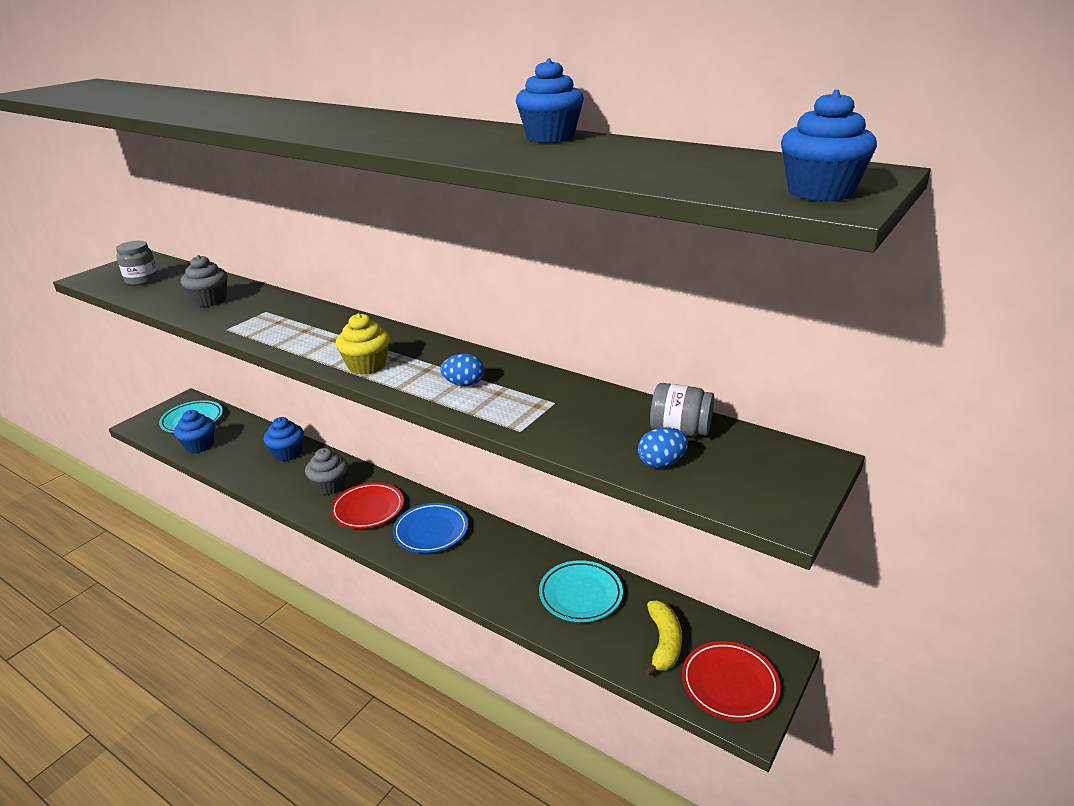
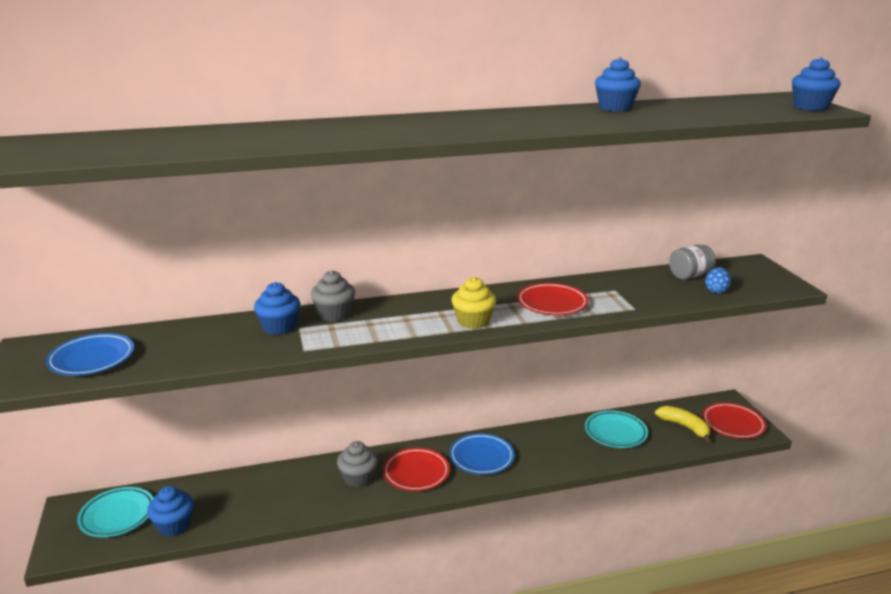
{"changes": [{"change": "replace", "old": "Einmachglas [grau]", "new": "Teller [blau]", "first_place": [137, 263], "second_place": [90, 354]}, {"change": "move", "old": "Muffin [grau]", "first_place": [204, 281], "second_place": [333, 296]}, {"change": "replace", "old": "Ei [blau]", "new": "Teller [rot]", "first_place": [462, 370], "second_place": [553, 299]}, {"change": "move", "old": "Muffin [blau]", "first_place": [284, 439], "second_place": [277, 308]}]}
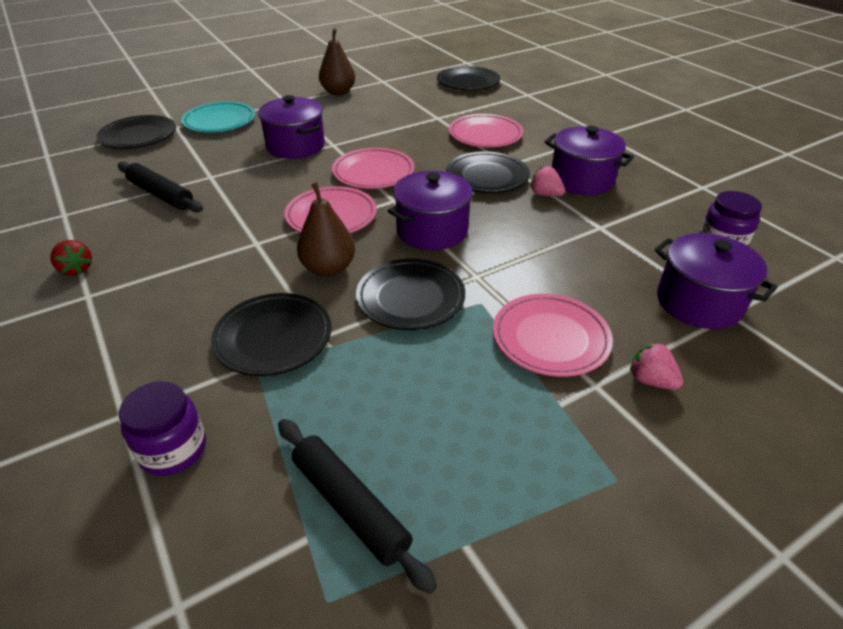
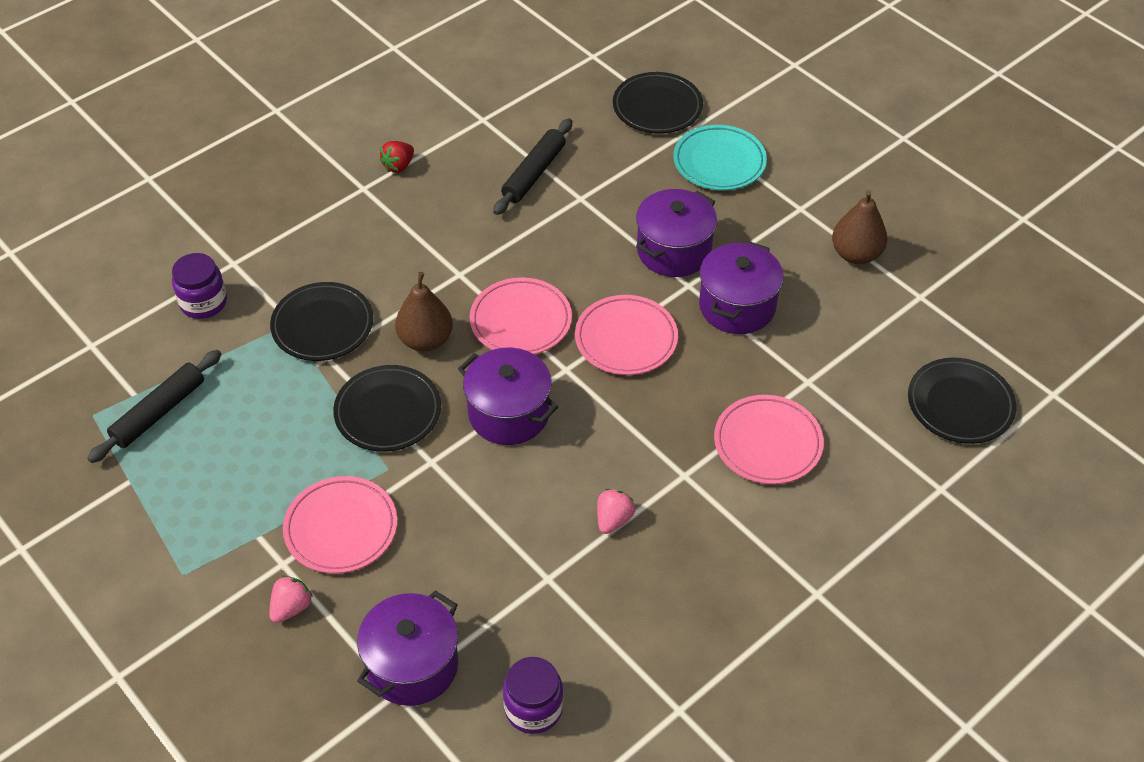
{"changes": [{"change": "move", "old": "Kochtopf [lila]", "first_place": [589, 160], "second_place": [741, 287]}, {"change": "delete", "old": "Teller [schwarz]", "first_place": [488, 172]}]}
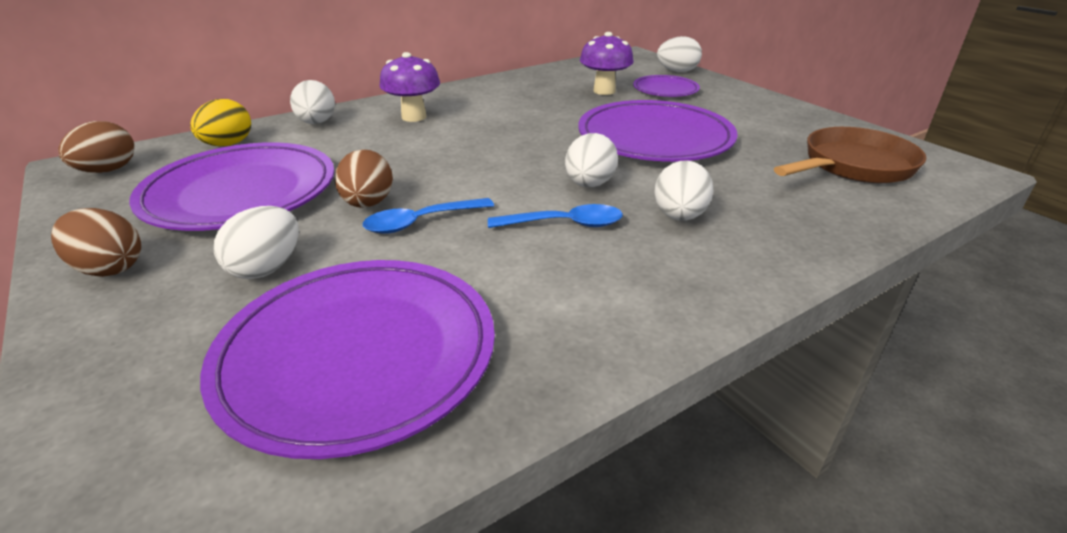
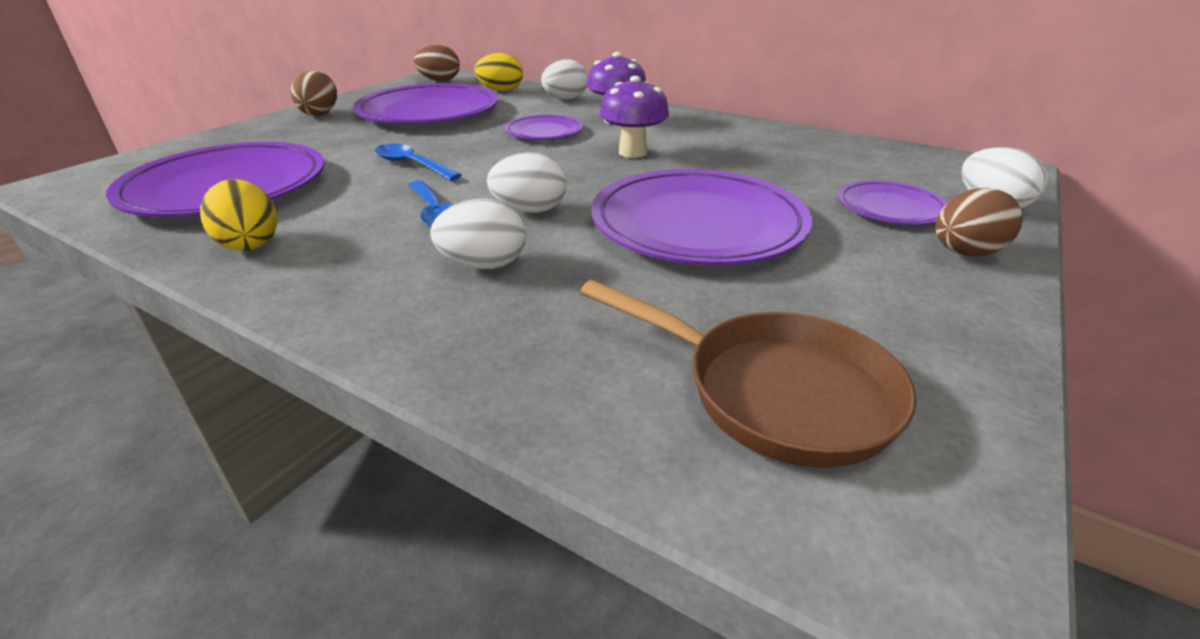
{"changes": [{"change": "move", "old": "Pilz [lila]", "first_place": [607, 63], "second_place": [634, 117]}, {"change": "move", "old": "Ei [braun]", "first_place": [364, 178], "second_place": [979, 222]}, {"change": "delete", "old": "Ei [weiß]", "first_place": [256, 242]}, {"change": "insert", "new": "Teller [lila]", "second_place": [544, 127]}, {"change": "insert", "new": "Ei [gelb]", "second_place": [238, 215]}]}
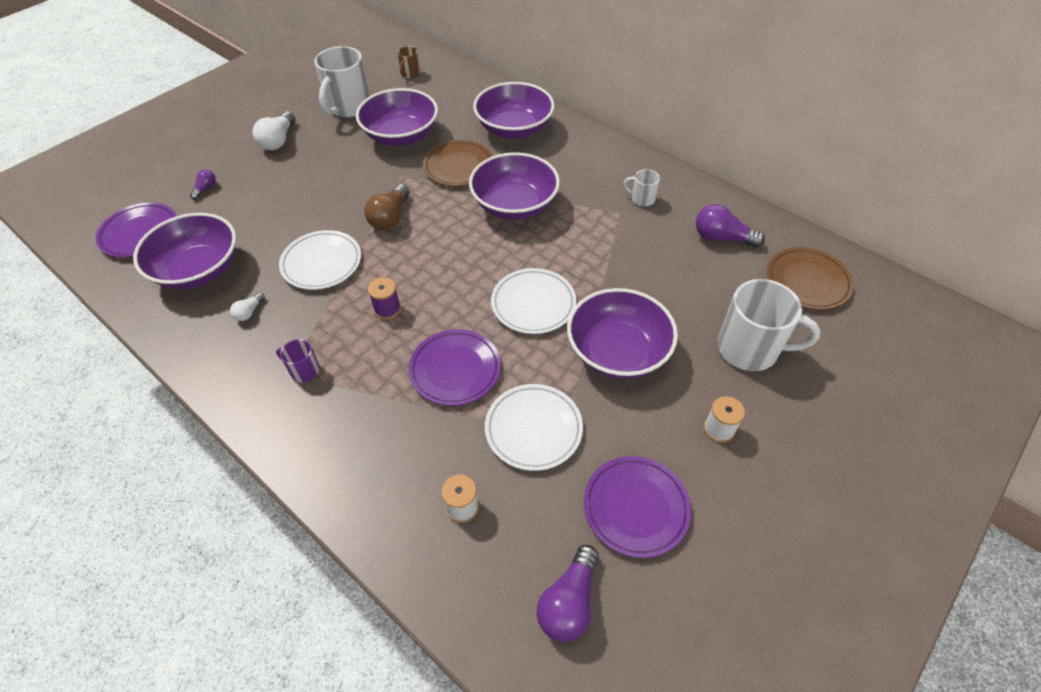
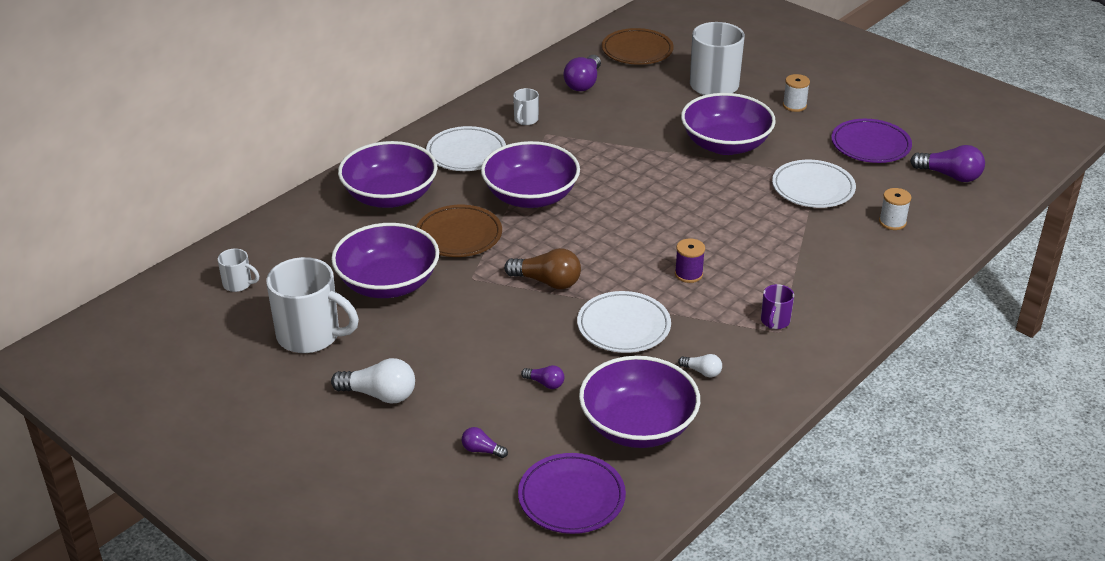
{"changes": [{"change": "recolor", "old": "Tasse [braun]", "new": "Tasse [weiß]", "first_place": [408, 62], "second_place": [238, 270]}, {"change": "move", "old": "Teller [weiß]", "first_place": [533, 301], "second_place": [466, 148]}, {"change": "delete", "old": "Teller [lila]", "first_place": [454, 367]}, {"change": "insert", "new": "Glühbirne [lila]", "second_place": [542, 377]}]}
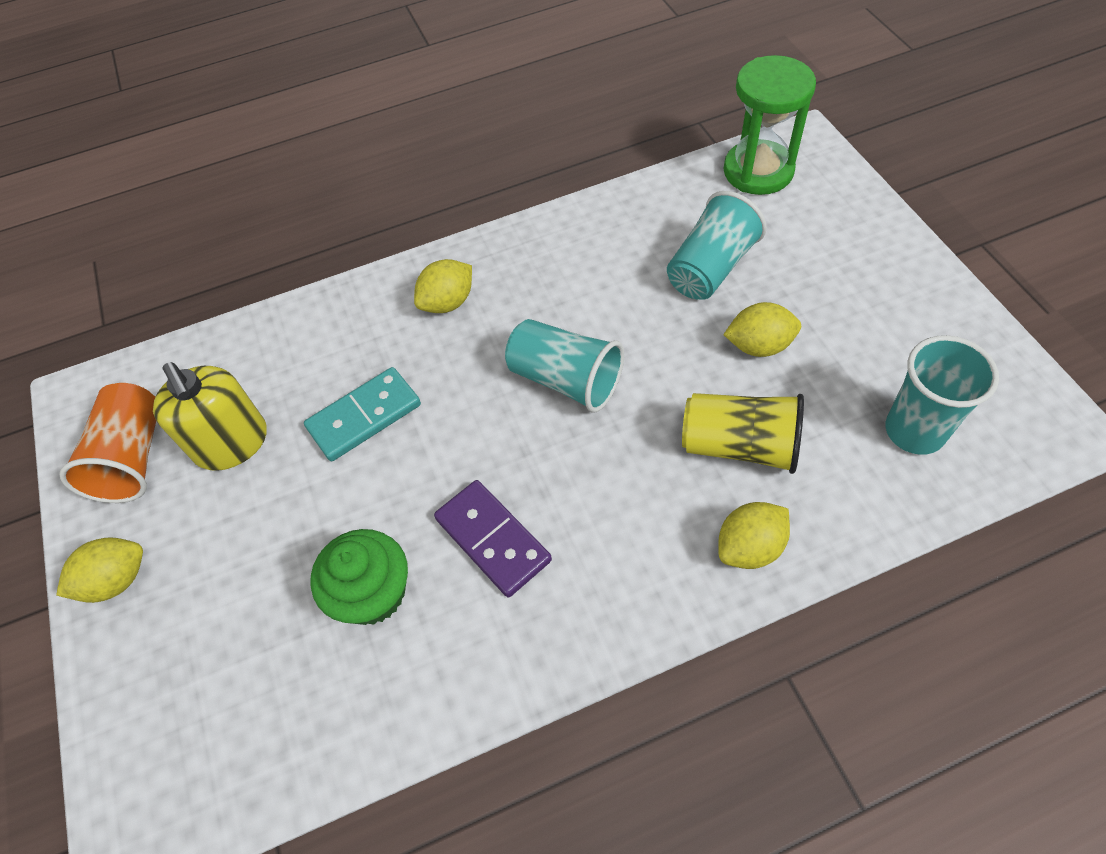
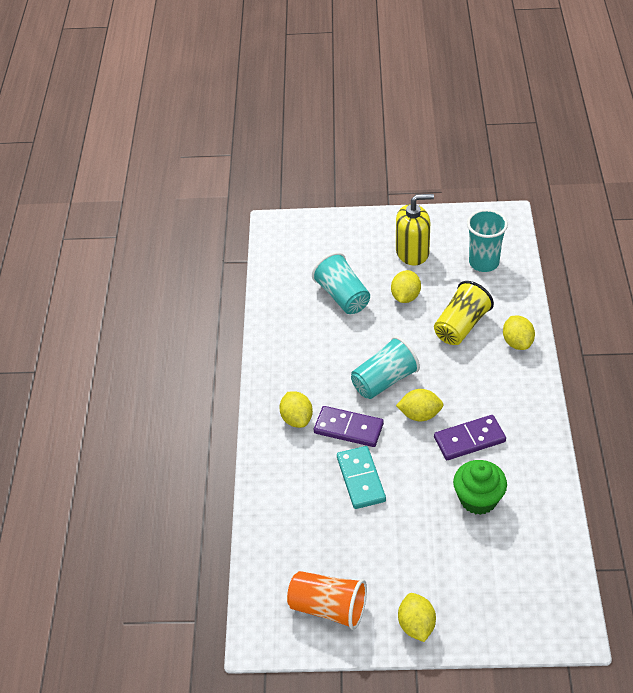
{"changes": [{"change": "delete", "old": "Sanduhr [grün]", "first_place": [770, 125]}, {"change": "move", "old": "Seifenspender [gelb]", "first_place": [210, 416], "second_place": [415, 229]}, {"change": "insert", "new": "Zitrone [gelb]", "second_place": [420, 405]}, {"change": "insert", "new": "Dominostein [lila]", "second_place": [349, 426]}]}
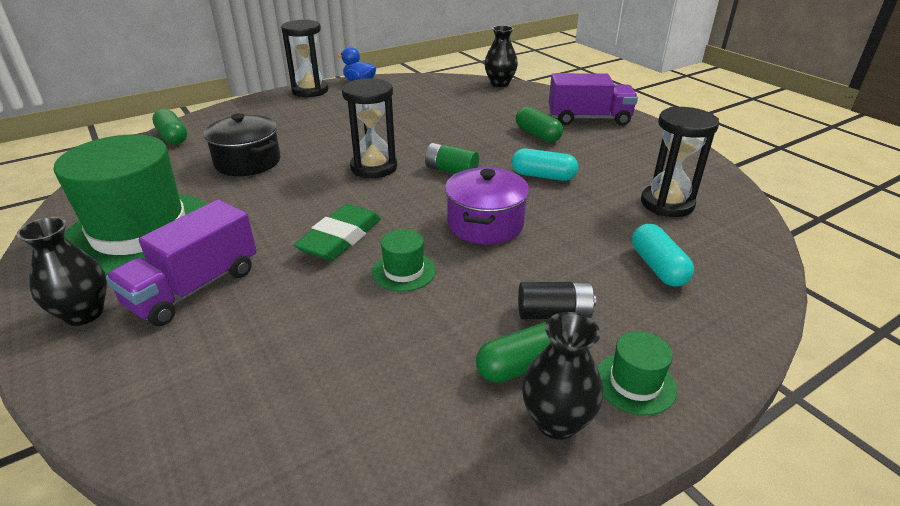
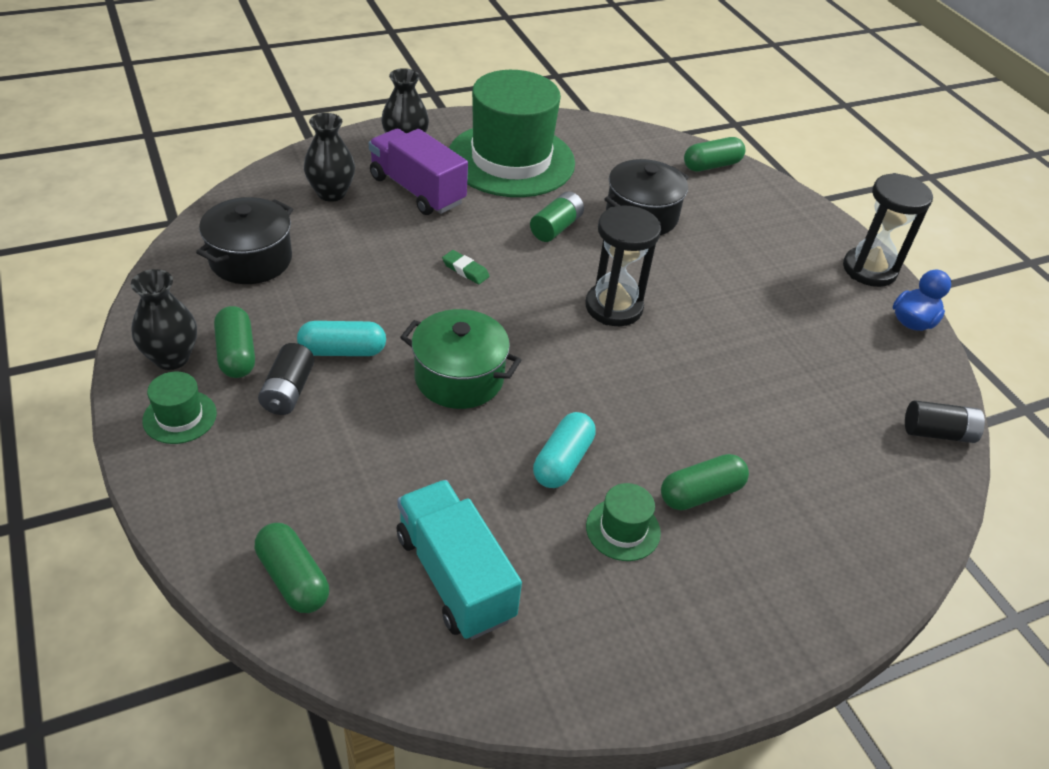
{"changes": [{"change": "move", "old": "Vase [schwarz]", "first_place": [501, 56], "second_place": [329, 157]}, {"change": "delete", "old": "Lastwagen [lila]", "first_place": [593, 99]}, {"change": "replace", "old": "Sanduhr [schwarz]", "new": "Lastwagen [türkis]", "first_place": [680, 162], "second_place": [459, 560]}, {"change": "move", "old": "Batterie [grün]", "first_place": [452, 158], "second_place": [557, 216]}, {"change": "recolor", "old": "Kochtopf [lila]", "new": "Kochtopf [grün]", "first_place": [487, 205], "second_place": [460, 359]}, {"change": "resize", "old": "Radiergummi [grün]", "first_place": [337, 232], "second_place": [466, 267], "factor": 0.5}, {"change": "move", "old": "Kapsel [türkis]", "first_place": [663, 255], "second_place": [341, 338]}, {"change": "move", "old": "Hut [grün]", "first_place": [404, 260], "second_place": [623, 522]}, {"change": "insert", "new": "Kochtopf [schwarz]", "second_place": [244, 240]}, {"change": "insert", "new": "Batterie [schwarz]", "second_place": [945, 421]}, {"change": "insert", "new": "Kapsel [grün]", "second_place": [292, 568]}]}
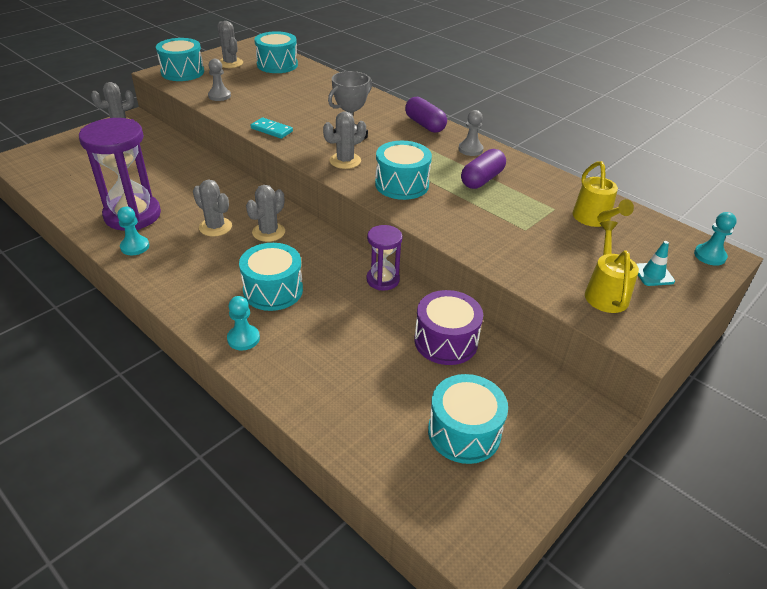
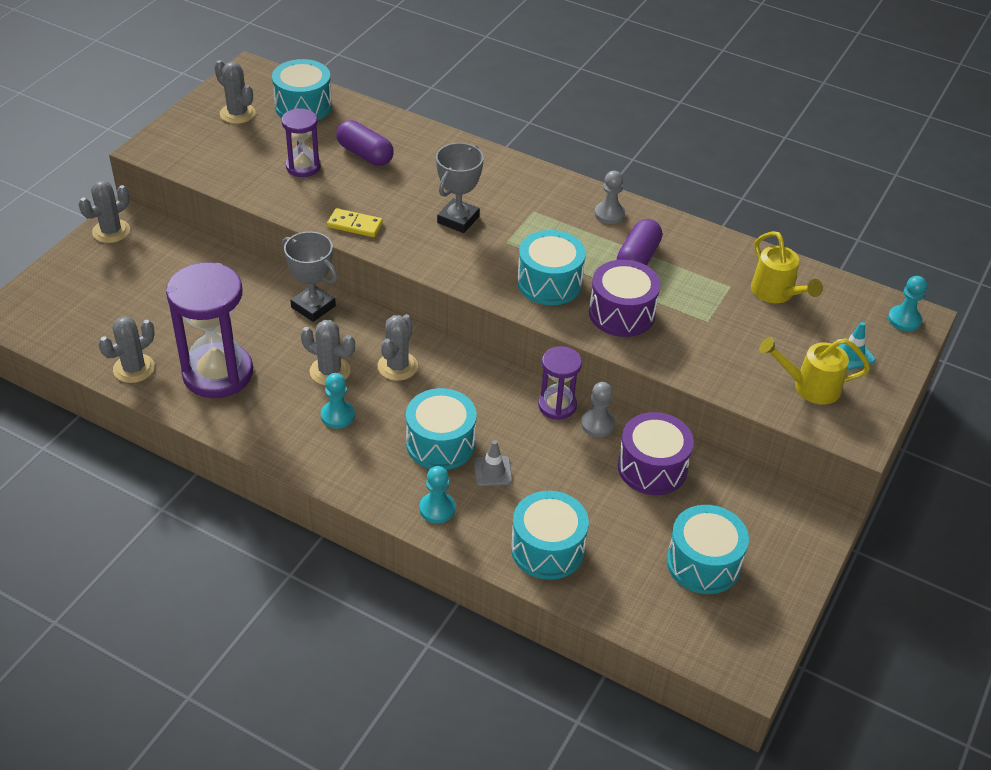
{"changes": [{"change": "move", "old": "Trommel [türkis]", "first_place": [180, 59], "second_place": [550, 535]}, {"change": "move", "old": "Bauer [grau]", "first_place": [219, 80], "second_place": [598, 409]}, {"change": "move", "old": "Kapsel [lila]", "first_place": [426, 115], "second_place": [365, 143]}, {"change": "move", "old": "Kaktus [grau]", "first_place": [344, 140], "second_place": [126, 349]}, {"change": "recolor", "old": "Dominostein [türkis]", "new": "Dominostein [gelb]", "first_place": [272, 128], "second_place": [355, 222]}, {"change": "move", "old": "Bauer [türkis]", "first_place": [133, 231], "second_place": [338, 401]}, {"change": "rotate", "old": "Gießkanne [gelb]", "first_place": [612, 267], "second_place": [814, 370], "degrees": -75}, {"change": "insert", "new": "Sanduhr [lila]", "second_place": [301, 142]}, {"change": "insert", "new": "Pokal [grau]", "second_place": [310, 276]}, {"change": "insert", "new": "Trommel [lila]", "second_place": [624, 298]}, {"change": "insert", "new": "Leitkegel [grau]", "second_place": [493, 463]}]}
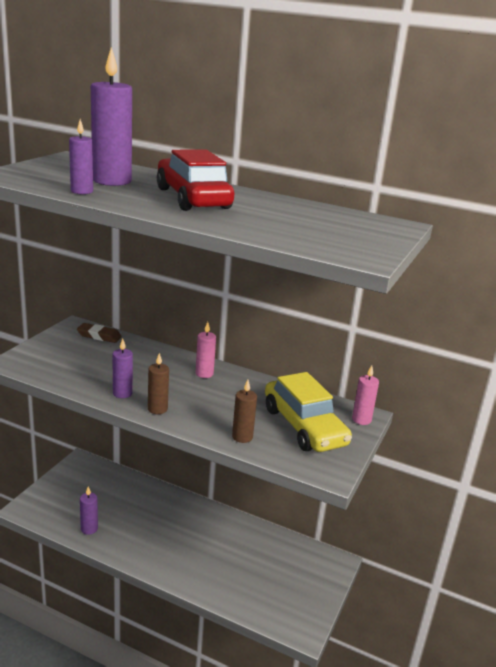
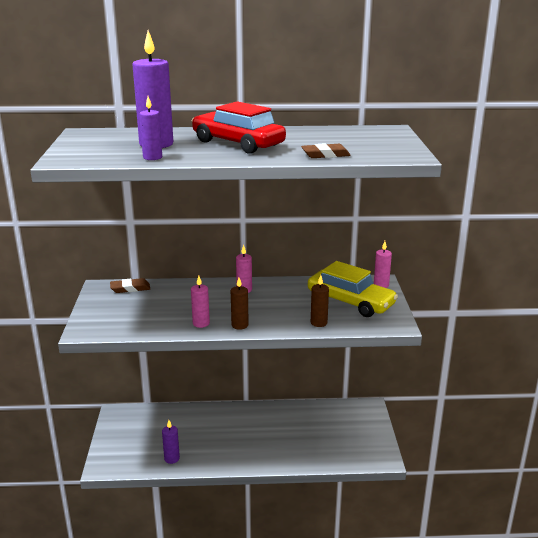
{"changes": [{"change": "recolor", "old": "Kerze [lila]", "new": "Kerze [rosa]", "first_place": [123, 368], "second_place": [200, 302]}, {"change": "insert", "new": "Radiergummi [braun]", "second_place": [326, 150]}]}
